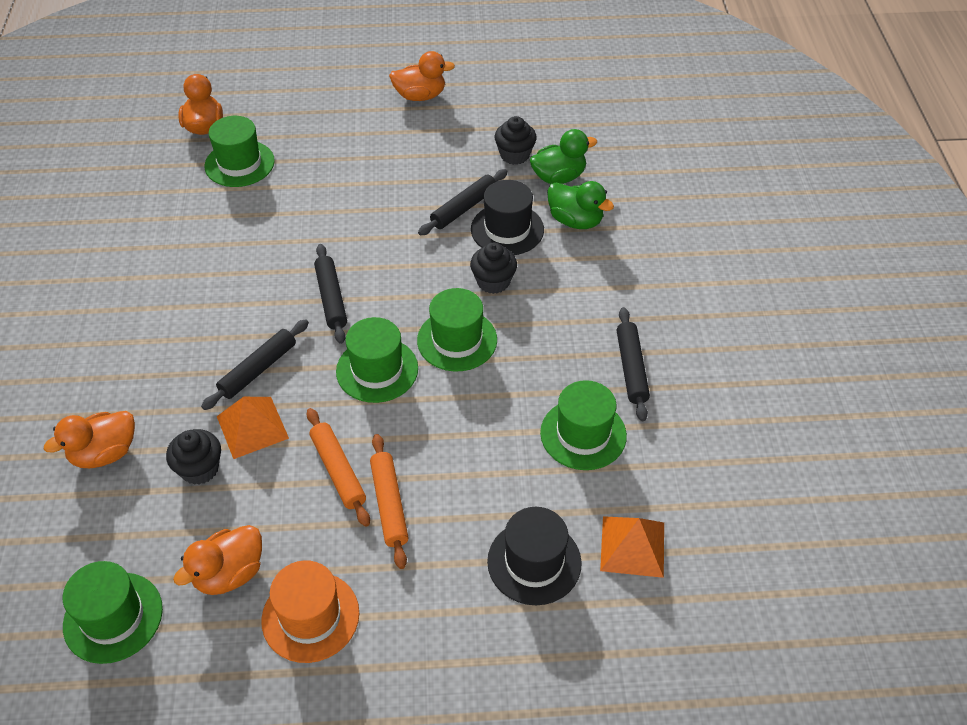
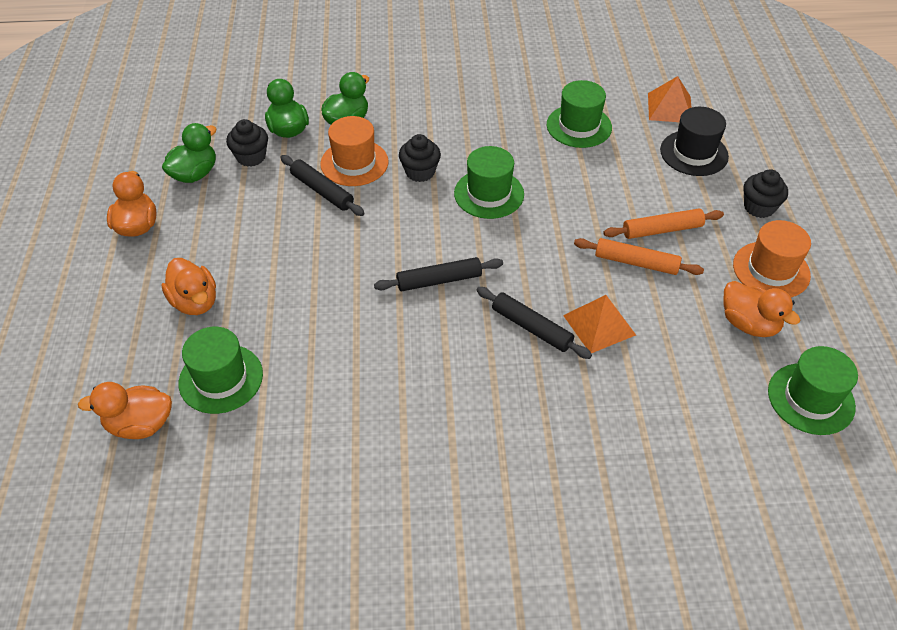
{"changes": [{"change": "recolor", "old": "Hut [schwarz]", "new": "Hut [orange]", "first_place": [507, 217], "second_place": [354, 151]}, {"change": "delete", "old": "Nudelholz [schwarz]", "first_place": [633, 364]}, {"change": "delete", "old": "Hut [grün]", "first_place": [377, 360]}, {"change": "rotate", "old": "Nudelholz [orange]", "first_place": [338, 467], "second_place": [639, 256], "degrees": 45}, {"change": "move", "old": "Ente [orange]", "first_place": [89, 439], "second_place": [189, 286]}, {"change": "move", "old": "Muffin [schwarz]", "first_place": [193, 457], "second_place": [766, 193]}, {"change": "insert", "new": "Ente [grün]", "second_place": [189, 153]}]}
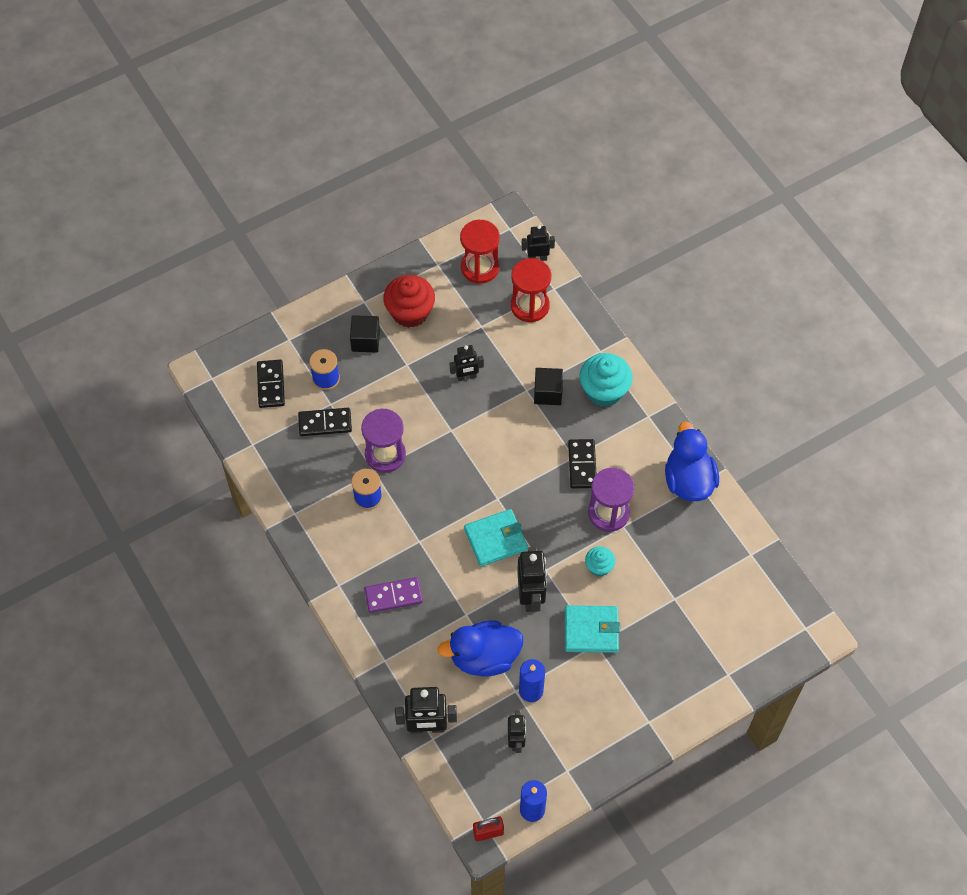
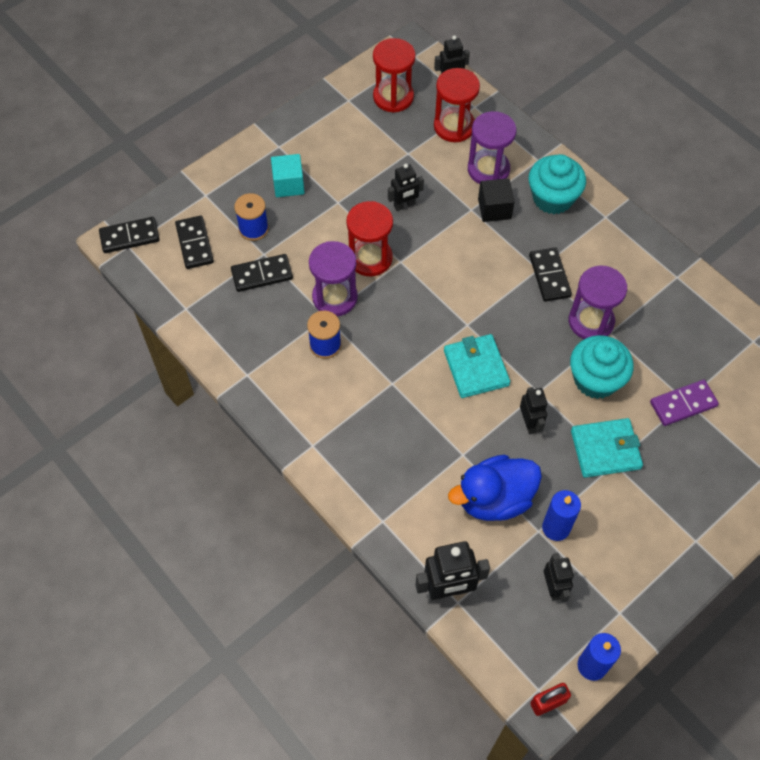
{"changes": [{"change": "delete", "old": "Muffin [rot]", "first_place": [409, 301]}, {"change": "recolor", "old": "Kubus [schwarz]", "new": "Kubus [türkis]", "first_place": [365, 334], "second_place": [288, 175]}, {"change": "delete", "old": "Ente [blau]", "first_place": [692, 461]}, {"change": "rotate", "old": "Geldbörse [türkis]", "first_place": [496, 538], "second_place": [477, 366], "degrees": -75}, {"change": "resize", "old": "Muffin [türkis]", "first_place": [600, 561], "second_place": [602, 367], "factor": 1.84}, {"change": "resize", "old": "Roboter [schwarz]", "first_place": [532, 579], "second_place": [534, 410], "factor": 0.63}, {"change": "move", "old": "Dominostein [lila]", "first_place": [393, 595], "second_place": [684, 403]}, {"change": "insert", "new": "Sanduhr [lila]", "second_place": [492, 147]}, {"change": "insert", "new": "Sanduhr [rot]", "second_place": [369, 238]}, {"change": "insert", "new": "Dominostein [schwarz]", "second_place": [129, 235]}]}
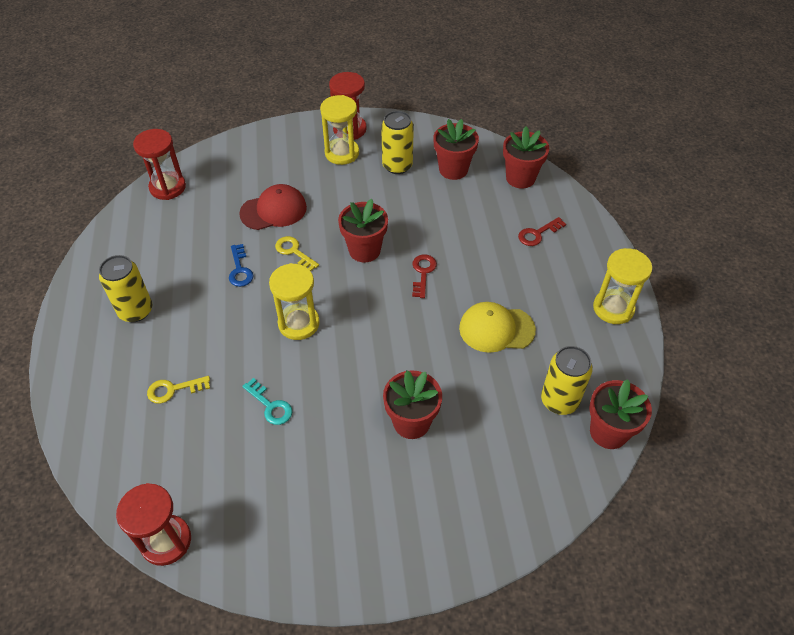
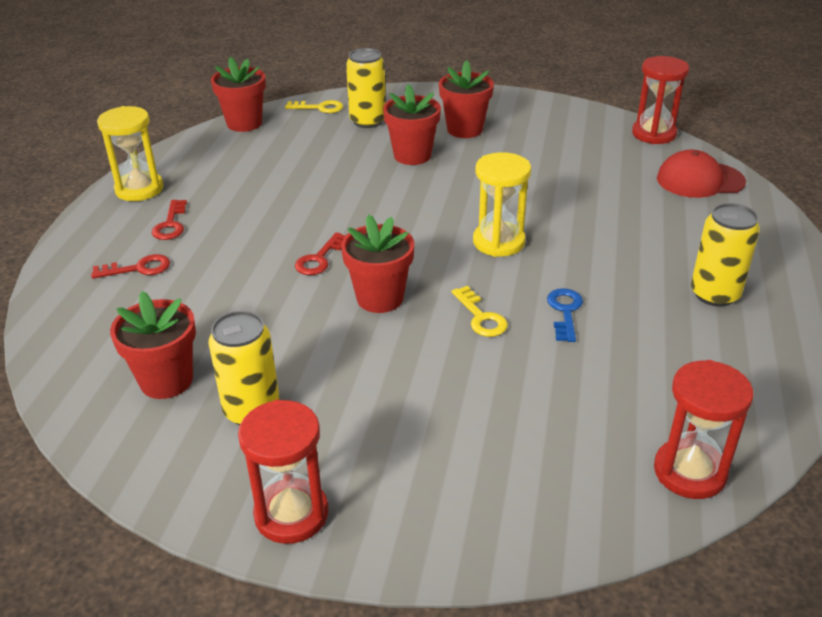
{"changes": [{"change": "delete", "old": "Sanduhr [gelb]", "first_place": [339, 130]}, {"change": "move", "old": "Blumentopf [rot]", "first_place": [526, 157], "second_place": [466, 99]}, {"change": "move", "old": "Kappe [rot]", "first_place": [273, 207], "second_place": [701, 173]}, {"change": "delete", "old": "Kappe [gelb]", "first_place": [497, 327]}, {"change": "move", "old": "Dose [gelb]", "first_place": [567, 380], "second_place": [366, 88]}, {"change": "move", "old": "Schlüssel [gelb]", "first_place": [178, 390], "second_place": [314, 106]}, {"change": "delete", "old": "Schlüssel [türkis]", "first_place": [267, 401]}, {"change": "insert", "new": "Schlüssel [rot]", "second_place": [169, 220]}]}
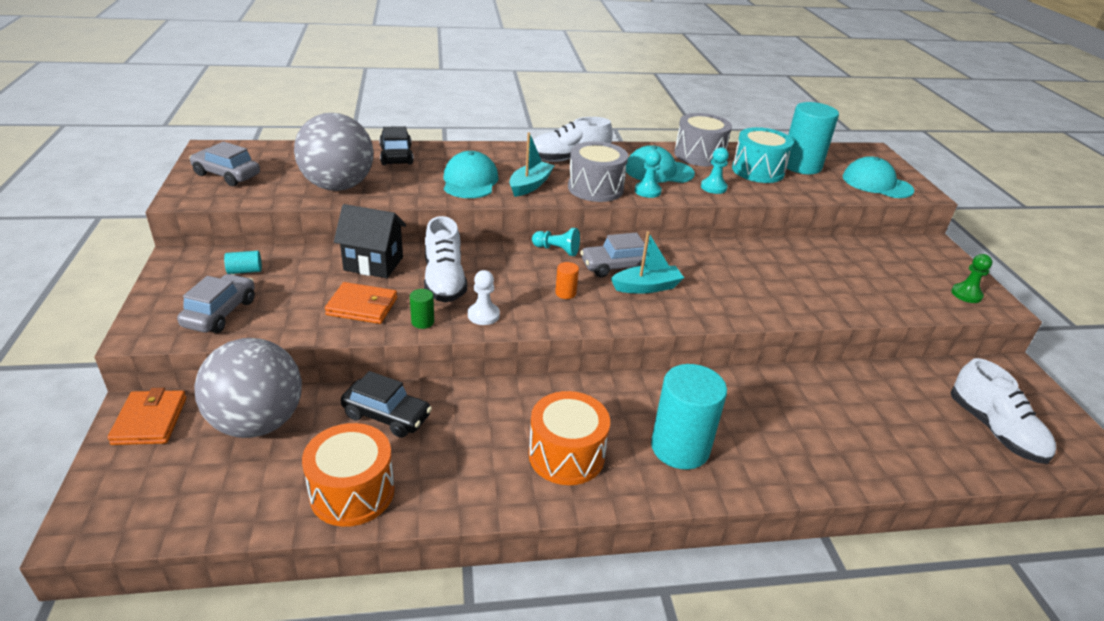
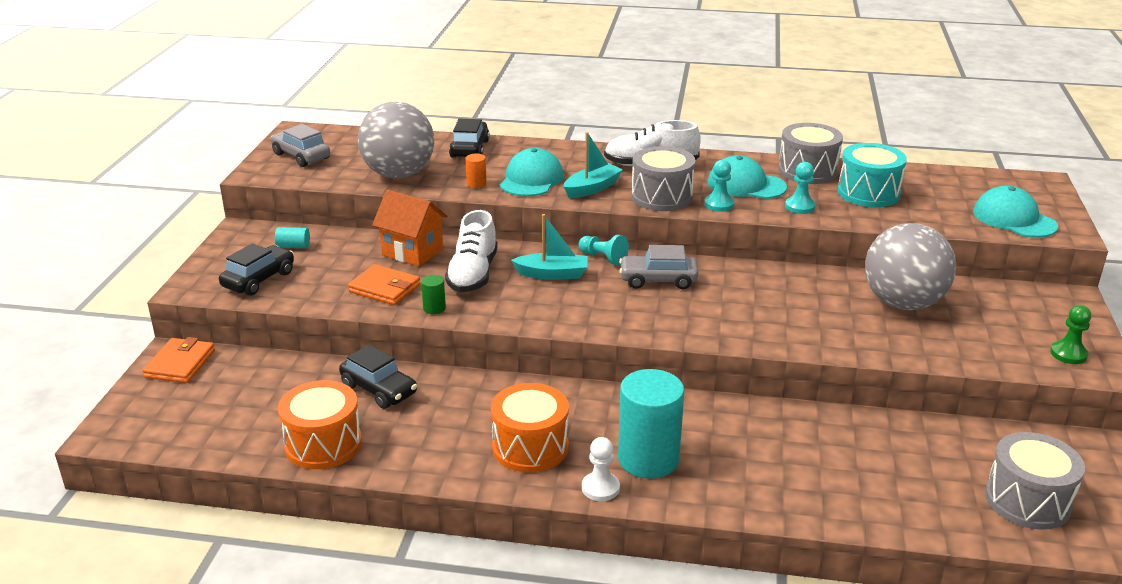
{"changes": [{"change": "delete", "old": "Vollzylinder [türkis]", "first_place": [813, 138]}, {"change": "recolor", "old": "Haus [schwarz]", "new": "Haus [orange]", "first_place": [370, 241], "second_place": [409, 228]}, {"change": "move", "old": "Boot [türkis]", "first_place": [647, 262], "second_place": [549, 247]}, {"change": "move", "old": "Vollzylinder [orange]", "first_place": [567, 280], "second_place": [476, 171]}, {"change": "move", "old": "Bauer [weiß]", "first_place": [484, 297], "second_place": [601, 469]}, {"change": "recolor", "old": "Auto [grau]", "new": "Auto [schwarz]", "first_place": [216, 303], "second_place": [256, 269]}, {"change": "move", "old": "Ball [grau]", "first_place": [248, 388], "second_place": [910, 266]}, {"change": "replace", "old": "Schuh [weiß]", "new": "Trommel [grau]", "first_place": [1003, 411], "second_place": [1035, 481]}]}
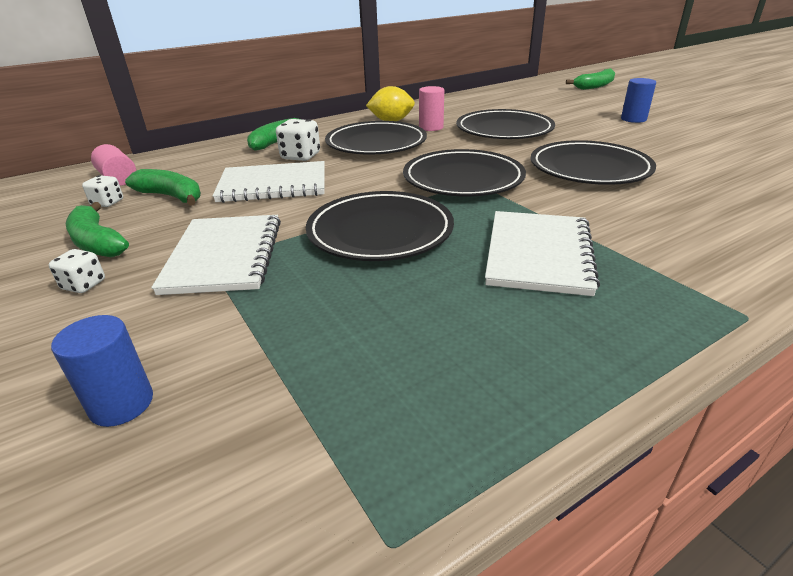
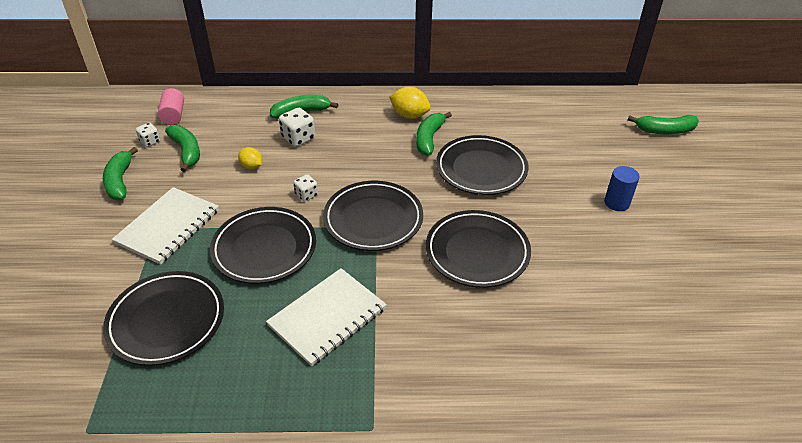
{"changes": [{"change": "replace", "old": "Vollzylinder [rosa]", "new": "Banane [grün]", "first_place": [431, 108], "second_place": [434, 134]}, {"change": "move", "old": "Teller [schwarz]", "first_place": [376, 138], "second_place": [163, 318]}, {"change": "replace", "old": "Notizbuch [weiß]", "new": "Zitrone [gelb]", "first_place": [269, 182], "second_place": [250, 158]}, {"change": "move", "old": "Spielwürfel [weiß]", "first_place": [77, 271], "second_place": [305, 188]}, {"change": "delete", "old": "Vollzylinder [blau]", "first_place": [102, 371]}]}
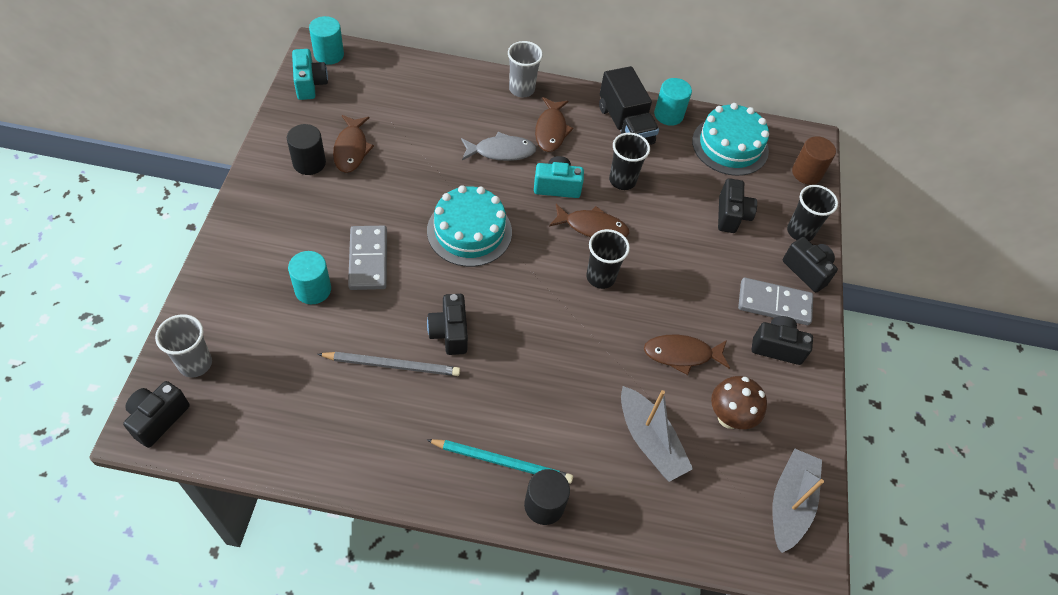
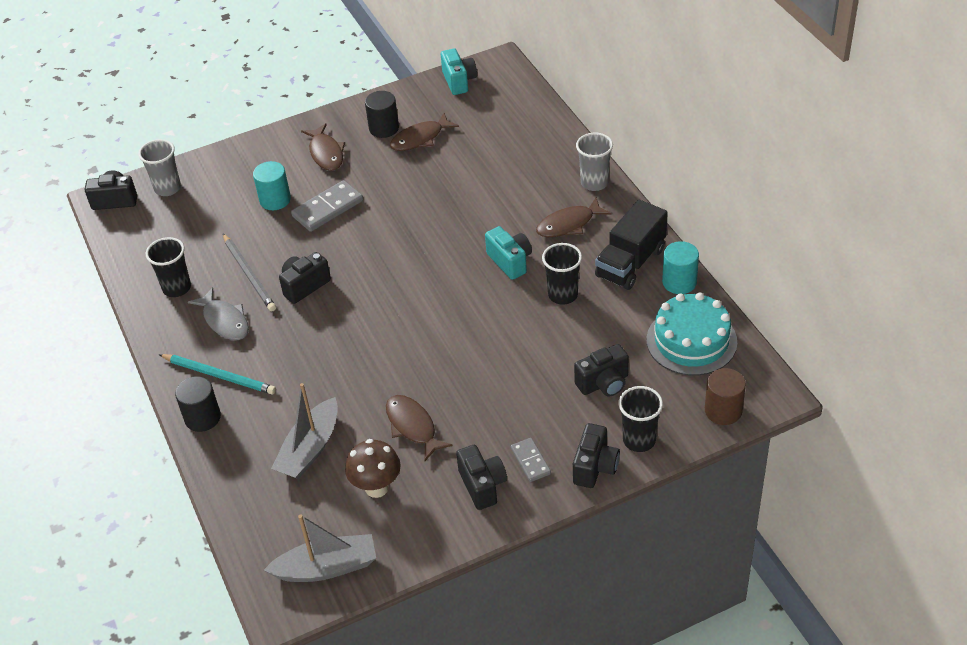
{"changes": [{"change": "delete", "old": "Vollzylinder [türkis]", "first_place": [326, 40]}, {"change": "rotate", "old": "Kamera [türkis]", "first_place": [310, 74], "second_place": [459, 71], "degrees": -60}, {"change": "move", "old": "Fisch [grau]", "first_place": [499, 146], "second_place": [218, 313]}, {"change": "delete", "old": "Kuchen [türkis]", "first_place": [469, 226]}, {"change": "move", "old": "Fisch [braun]", "first_place": [589, 220], "second_place": [323, 147]}, {"change": "move", "old": "Becher [schwarz]", "first_place": [608, 259], "second_place": [168, 267]}, {"change": "resize", "old": "Dominostein [grau]", "first_place": [775, 301], "second_place": [531, 460], "factor": 0.6}, {"change": "rotate", "old": "Bleistift [türkis]", "first_place": [500, 461], "second_place": [217, 374], "degrees": -45}]}
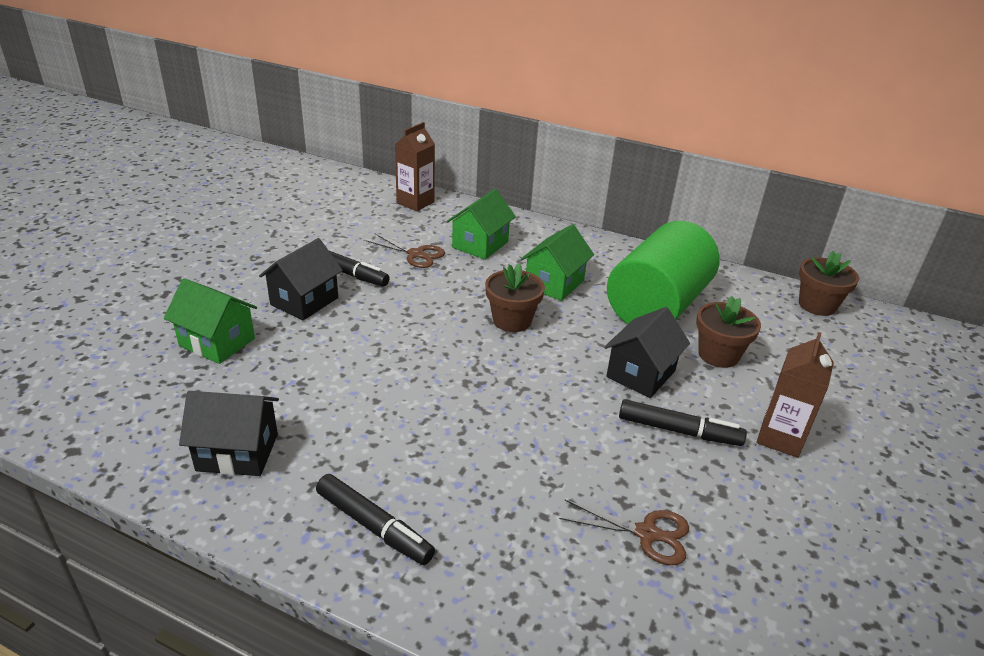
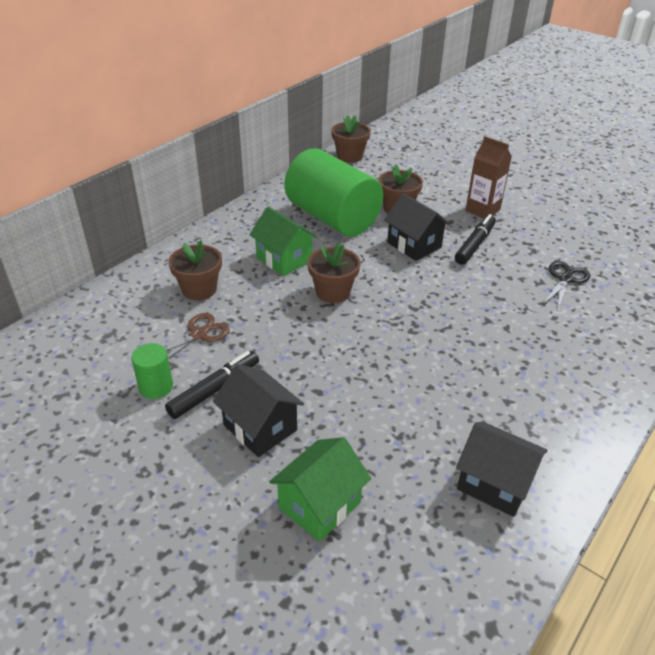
{"changes": [{"change": "delete", "old": "Getränkekarton [braun]", "first_place": [415, 166]}, {"change": "replace", "old": "Haus [grün]", "new": "Blumentopf [braun]", "first_place": [481, 224], "second_place": [195, 270]}, {"change": "rotate", "old": "Haus [schwarz]", "first_place": [229, 433], "second_place": [502, 469], "degrees": -75}, {"change": "delete", "old": "Filzstift [schwarz]", "first_place": [375, 519]}, {"change": "recolor", "old": "Schere [braun]", "new": "Schere [schwarz]", "first_place": [624, 532], "second_place": [566, 285]}, {"change": "insert", "new": "Vollzylinder [grün]", "second_place": [152, 371]}]}
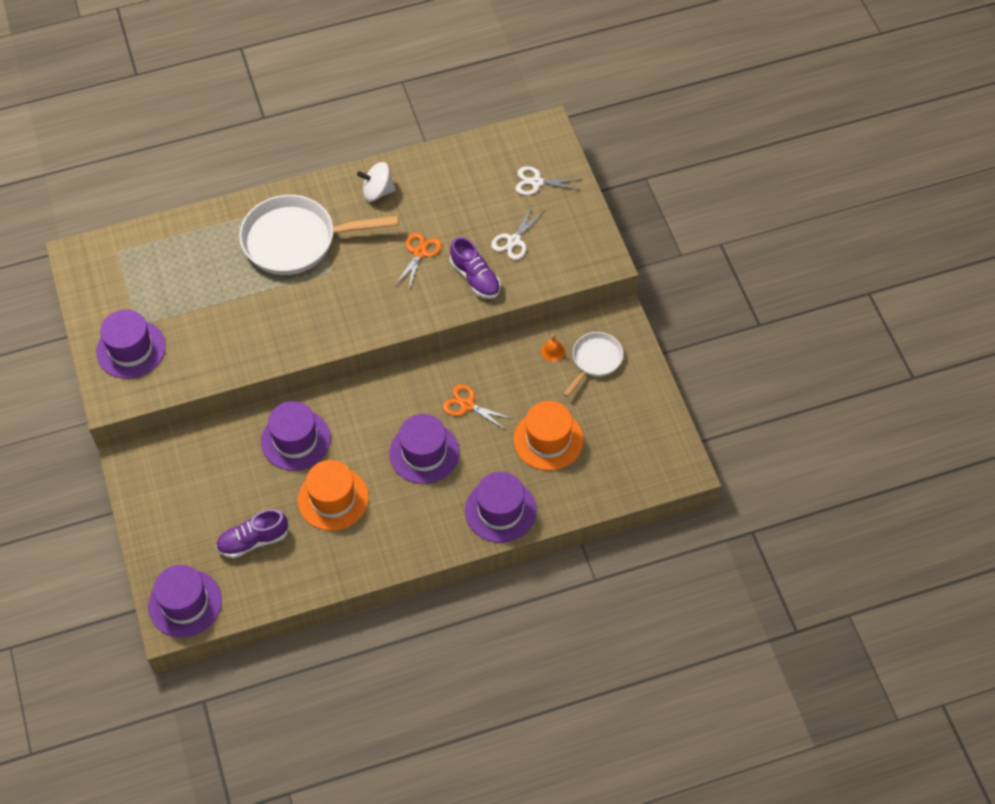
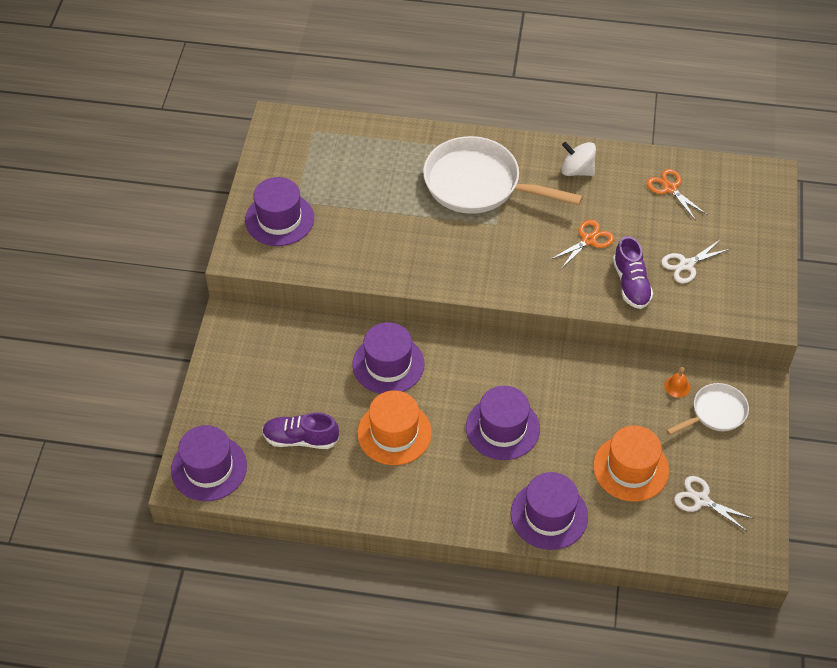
{"changes": [{"change": "move", "old": "Schere [weiß]", "first_place": [549, 180], "second_place": [714, 503]}, {"change": "move", "old": "Schere [orange]", "first_place": [478, 407], "second_place": [676, 195]}]}
